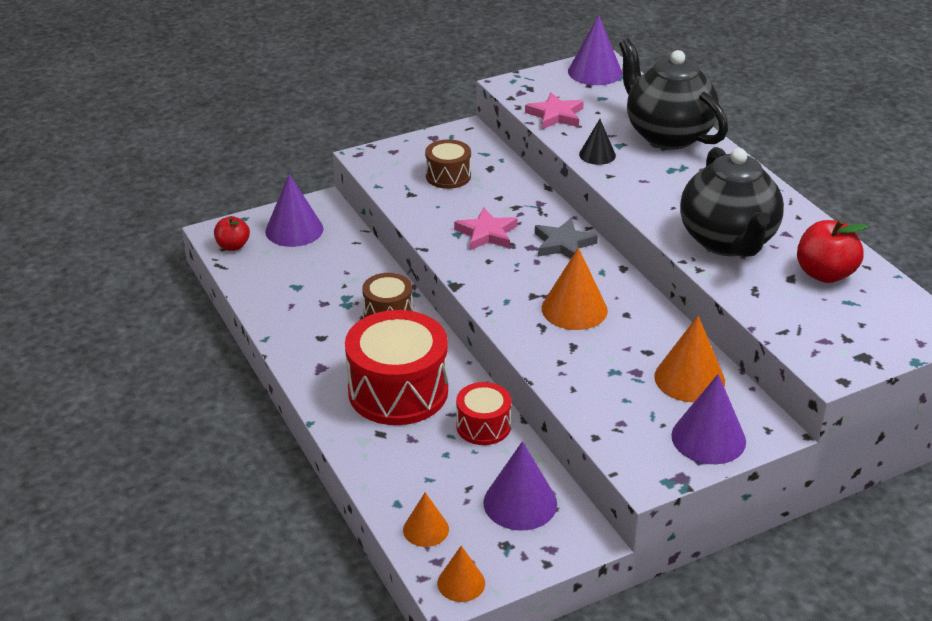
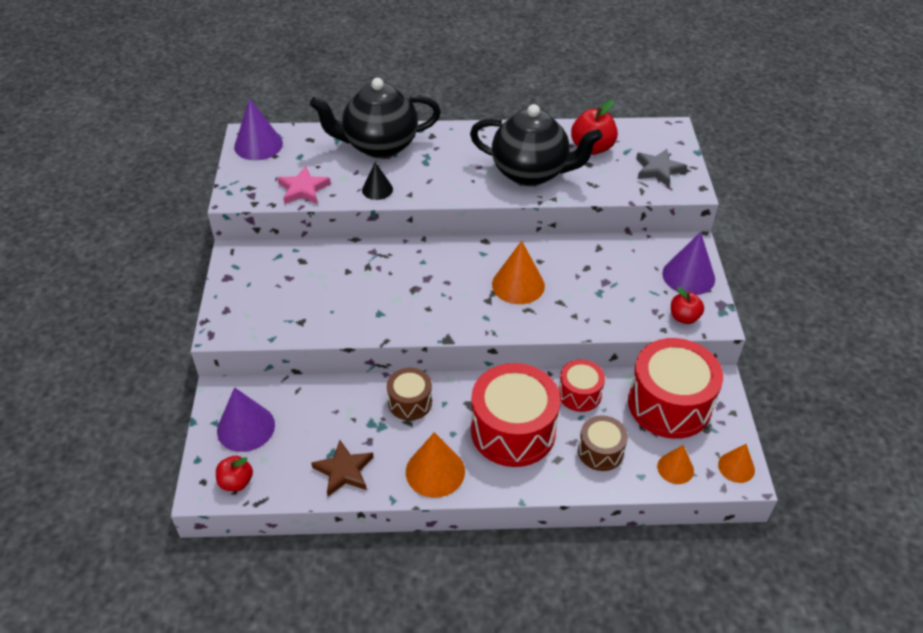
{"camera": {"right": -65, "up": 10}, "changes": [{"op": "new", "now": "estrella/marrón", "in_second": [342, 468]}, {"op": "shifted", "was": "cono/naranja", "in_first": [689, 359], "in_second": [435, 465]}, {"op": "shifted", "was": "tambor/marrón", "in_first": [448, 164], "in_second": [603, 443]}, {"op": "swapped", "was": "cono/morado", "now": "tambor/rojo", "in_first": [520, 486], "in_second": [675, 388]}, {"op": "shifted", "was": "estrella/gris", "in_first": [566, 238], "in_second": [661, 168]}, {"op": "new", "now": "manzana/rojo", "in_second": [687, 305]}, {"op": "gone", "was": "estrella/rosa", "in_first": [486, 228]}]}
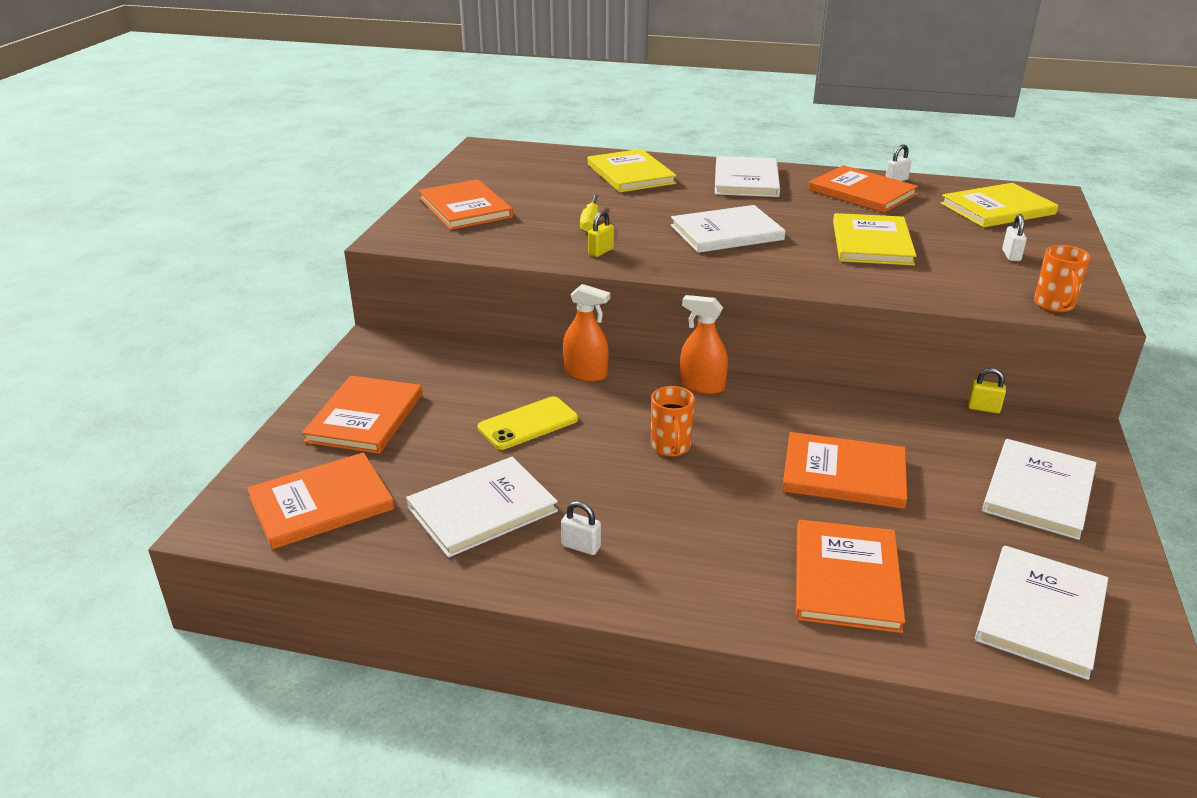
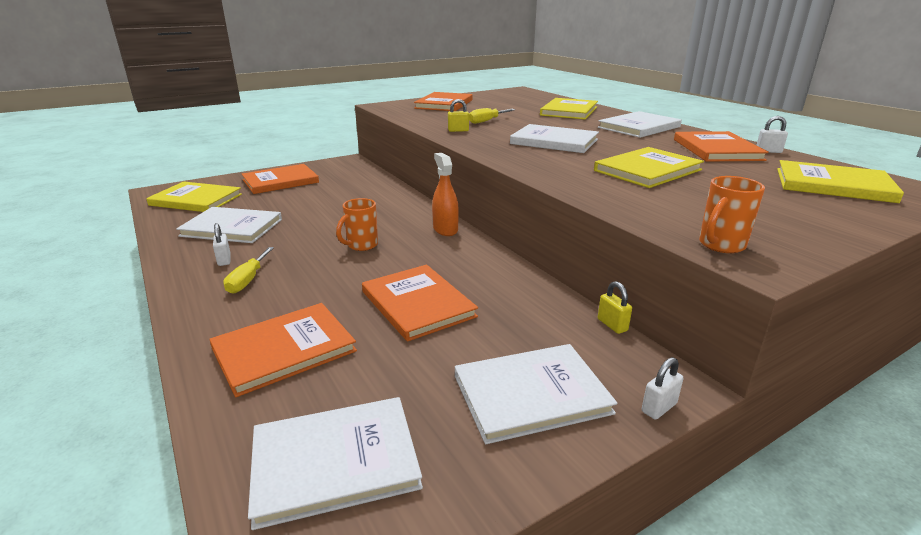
{"camera": {"right": 45, "up": -5}, "changes": [{"op": "repainted", "was": "libro/naranja", "now": "libro/amarillo", "in_first": [320, 500], "in_second": [194, 197]}, {"op": "new", "now": "destornillador/amarillo", "in_second": [248, 270]}, {"op": "shifted", "was": "candado/blanco", "in_first": [1014, 237], "in_second": [662, 388]}, {"op": "gone", "was": "móvil/amarillo", "in_first": [528, 423]}, {"op": "gone", "was": "pulverizador/naranja", "in_first": [586, 333]}]}
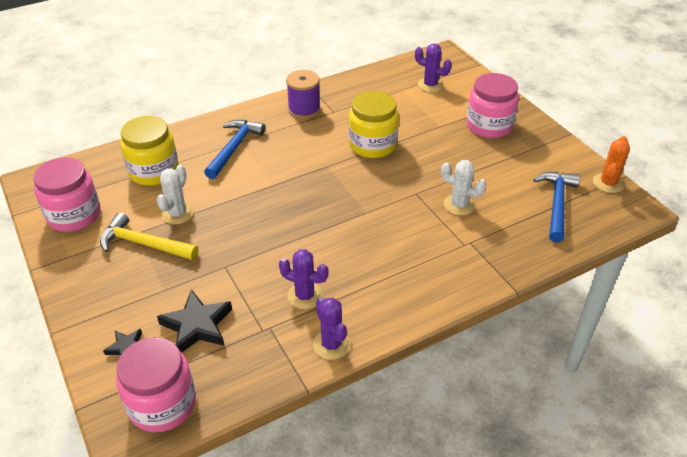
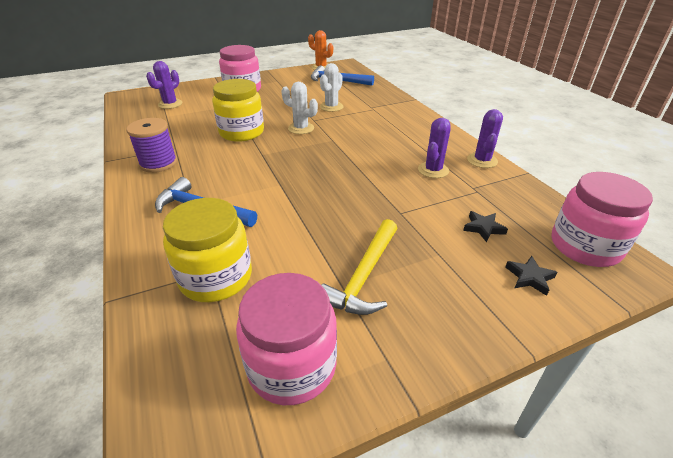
{"camera": {"right": -85, "up": -5}, "changes": [{"op": "shifted", "was": "cactus/blanco", "in_first": [175, 194], "in_second": [299, 108]}, {"op": "scaled", "was": "estrella/negro", "in_first": [194, 321], "in_second": [485, 226], "ratio": 0.55}, {"op": "rotated", "was": "cactus/morado", "in_first": [331, 328], "in_second": [485, 138], "clockwise": -60}]}
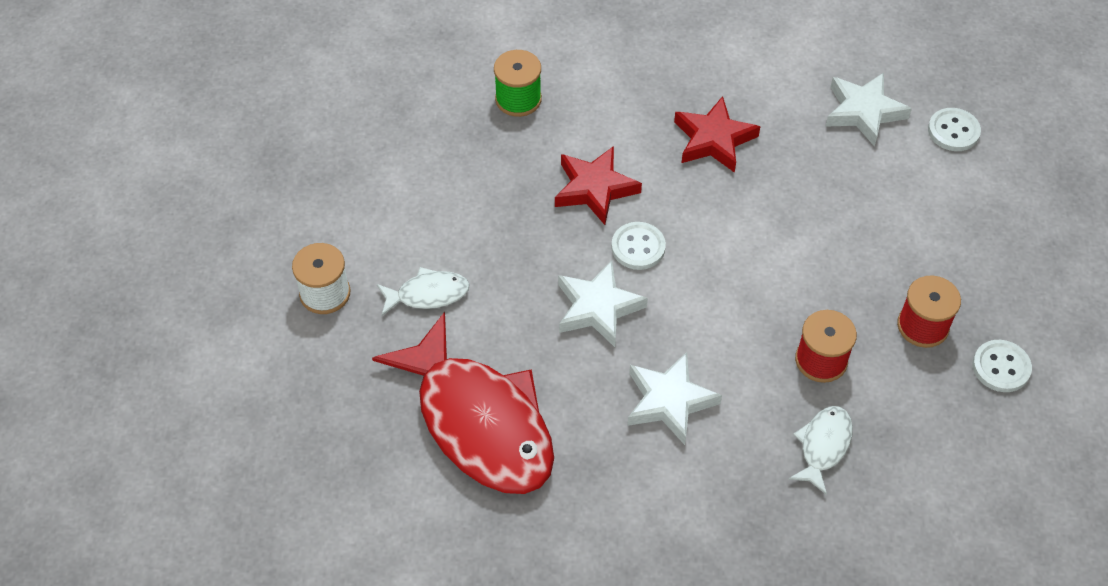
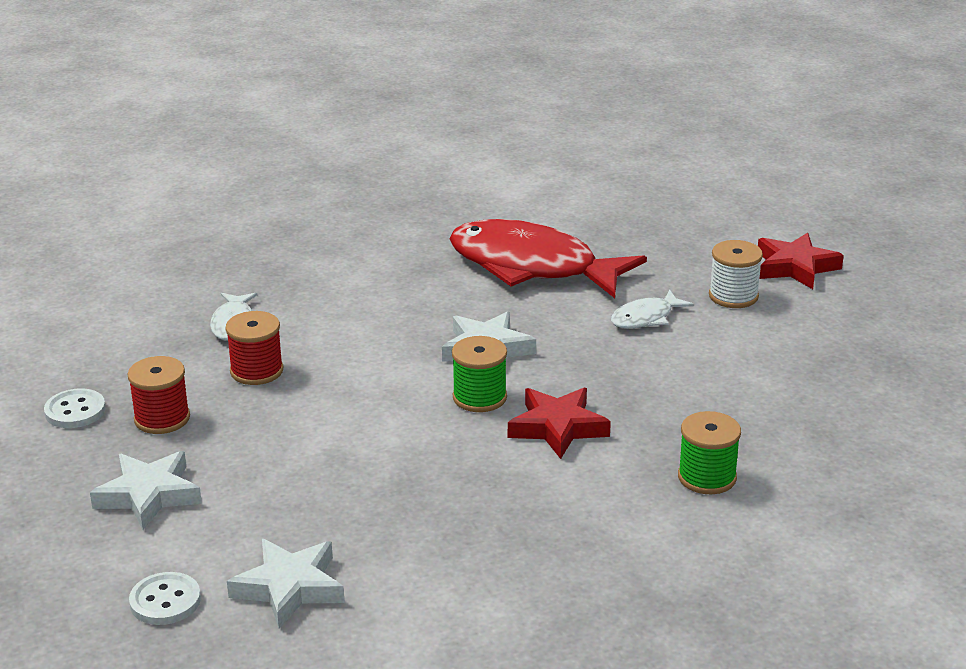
{"camera": {"right": 155, "up": -25}, "changes": [{"op": "shifted", "was": "estrella/blanco", "in_first": [674, 398], "in_second": [146, 490]}, {"op": "swapped", "was": "botón/blanco", "now": "carrete/verde", "in_first": [638, 246], "in_second": [479, 374]}, {"op": "shifted", "was": "estrella/rojo", "in_first": [717, 134], "in_second": [801, 261]}]}
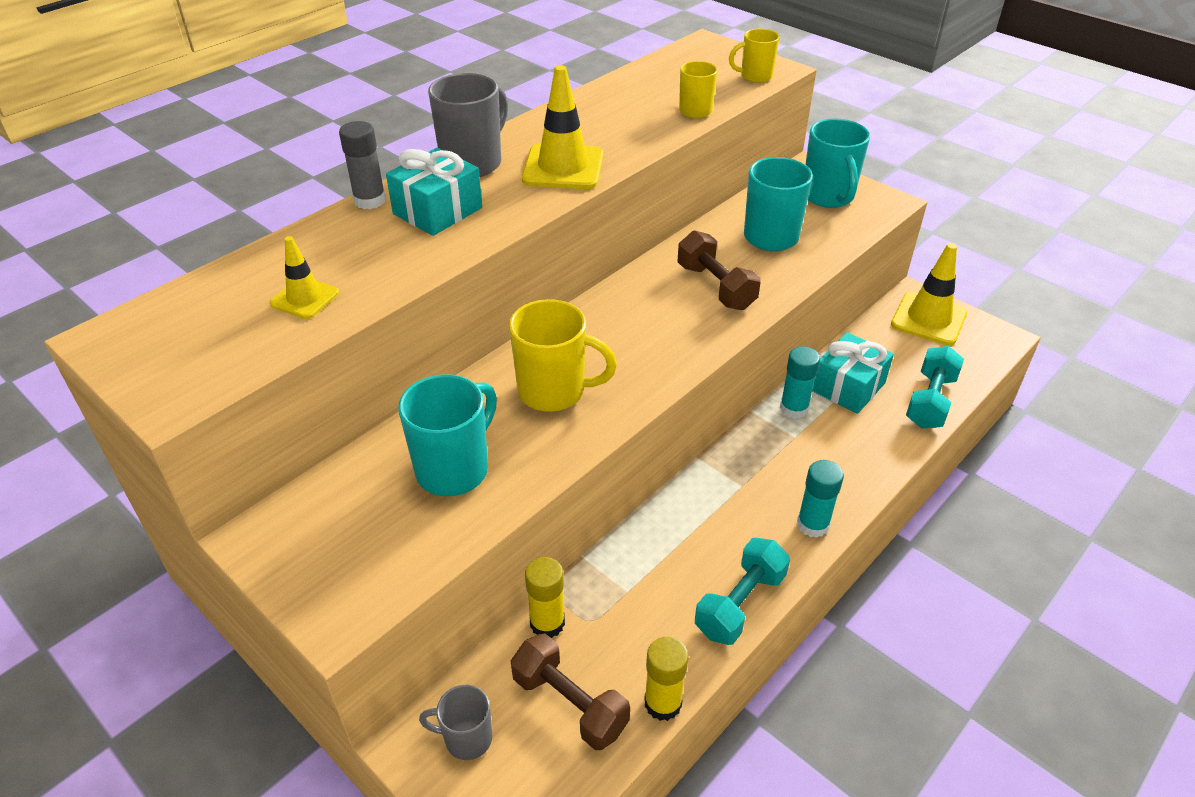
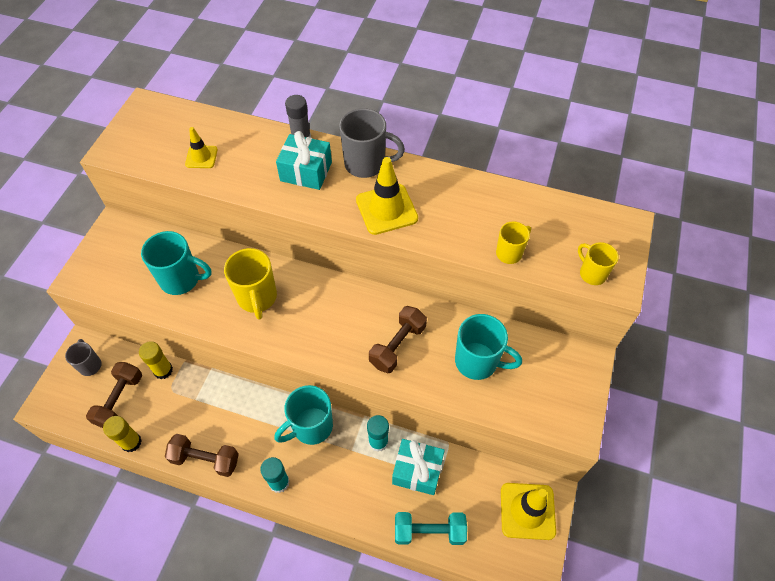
{"camera": {"right": 65, "up": 15}, "changes": [{"op": "repainted", "was": "mancuerna/turquesa", "now": "mancuerna/marrón", "in_first": [742, 591], "in_second": [202, 455]}, {"op": "shifted", "was": "taza/turquesa", "in_first": [837, 163], "in_second": [303, 415]}]}
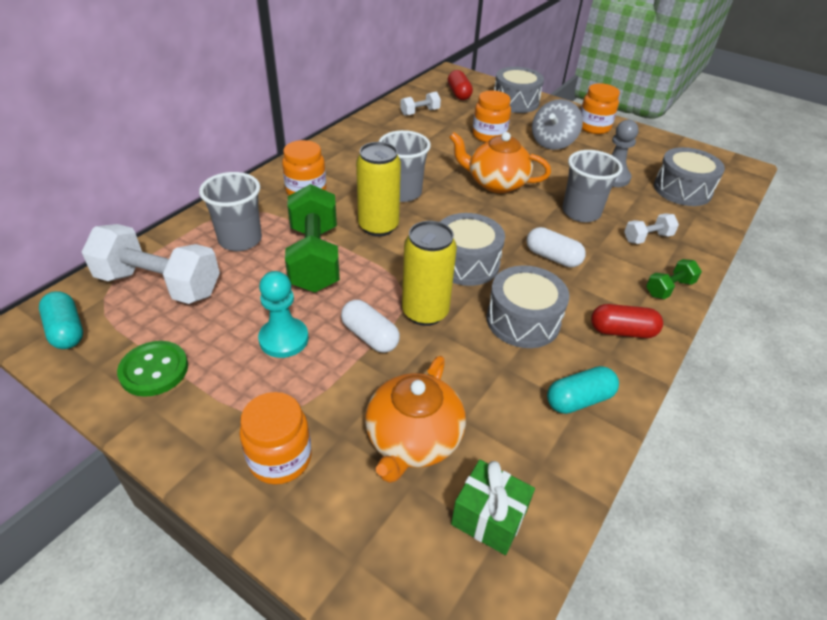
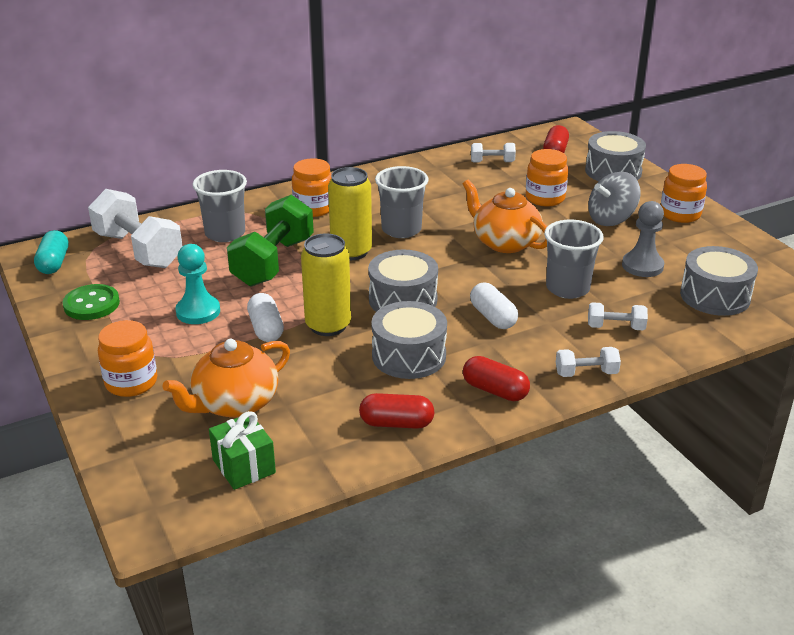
{"camera": {"right": 30, "up": -10}, "changes": [{"op": "repainted", "was": "cápsula/turquesa", "now": "cápsula/rojo", "in_first": [583, 390], "in_second": [397, 411]}, {"op": "repainted", "was": "mancuerna/verde", "now": "mancuerna/blanco", "in_first": [674, 279], "in_second": [588, 362]}]}
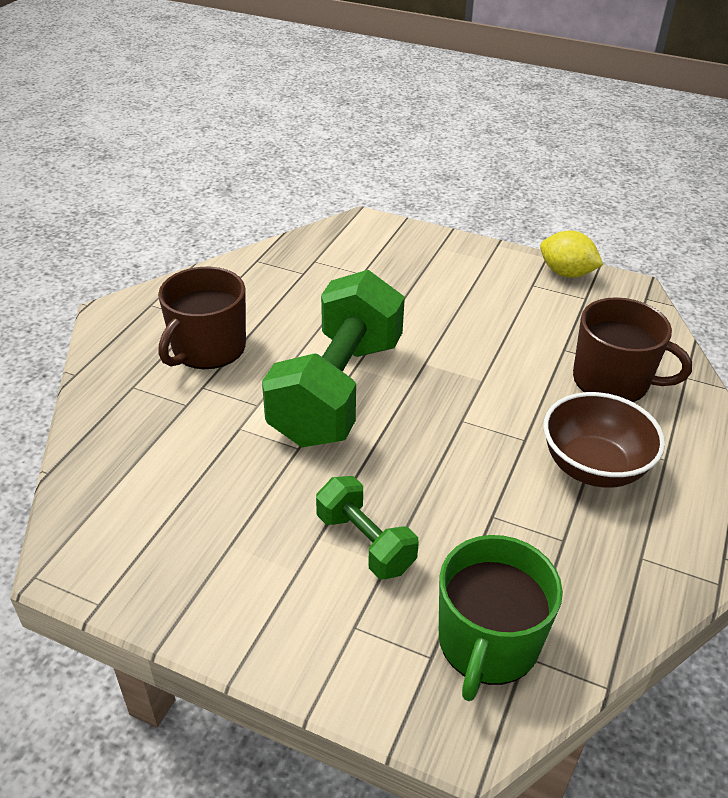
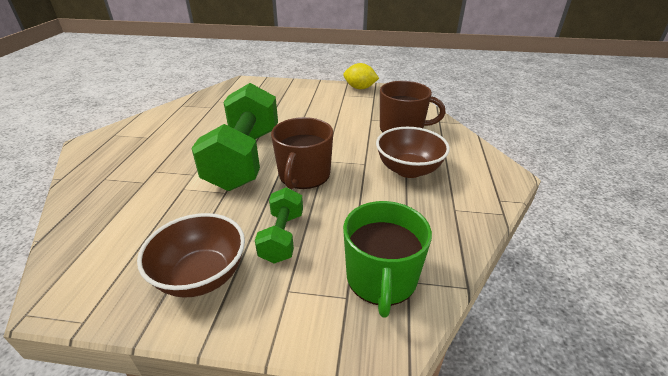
{"camera": {"right": -15, "up": -5}, "changes": [{"op": "new", "now": "cuenco/marrón", "in_second": [191, 255]}, {"op": "rotated", "was": "mancuerna/verde", "in_first": [367, 527], "in_second": [279, 225], "clockwise": 60}, {"op": "shifted", "was": "taza/marrón", "in_first": [202, 318], "in_second": [302, 153]}]}
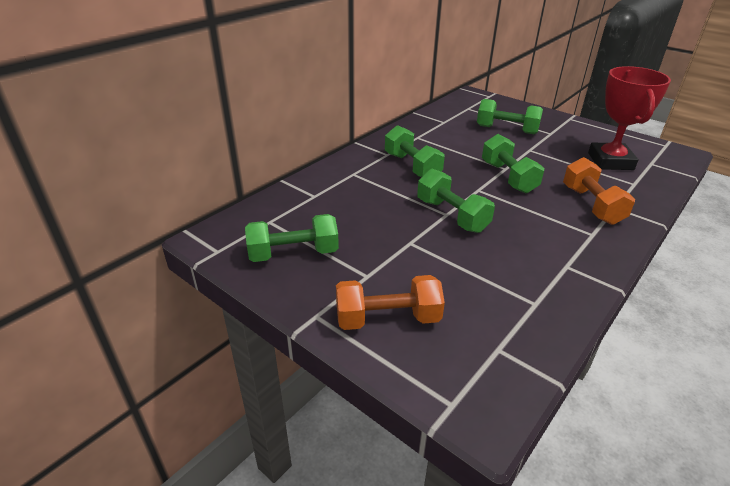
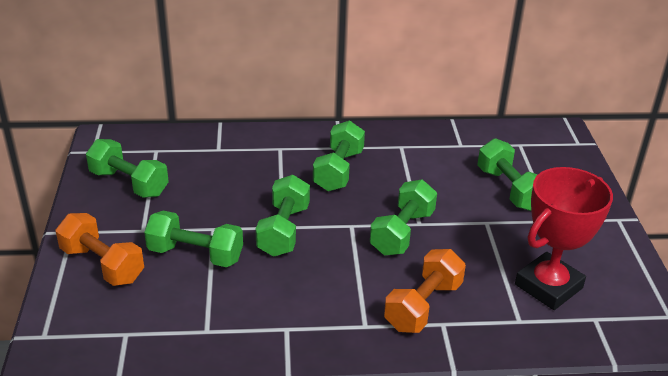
{"camera": {"right": 45, "up": 0}, "changes": [{"op": "new", "now": "mancuerna/verde", "in_second": [193, 239]}]}
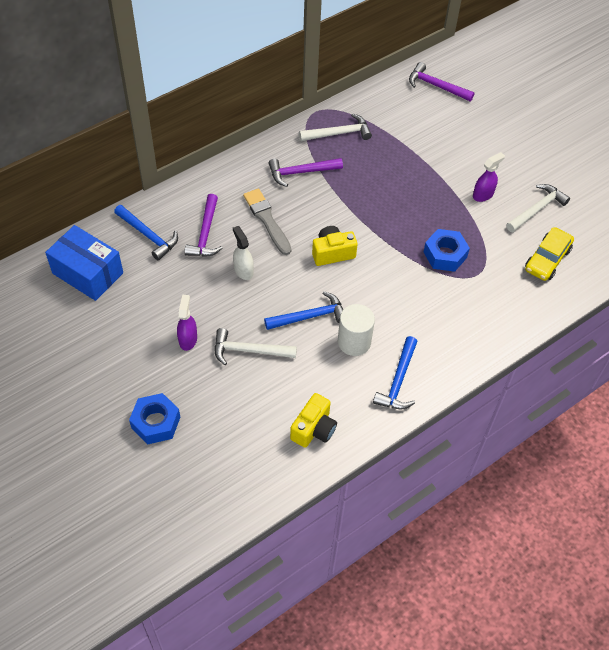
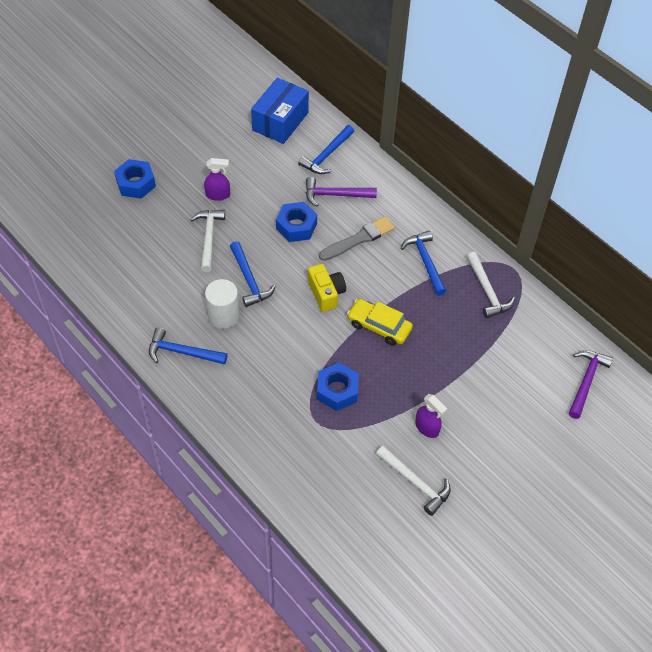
{"camera": {"right": 85, "up": 0}, "changes": [{"op": "swapped", "was": "pulverizador/blanco", "now": "tuerca/azul", "in_first": [243, 253], "in_second": [296, 222]}, {"op": "shifted", "was": "coche/amarillo", "in_first": [549, 254], "in_second": [380, 322]}, {"op": "repainted", "was": "martillo/morado", "now": "martillo/azul", "in_first": [306, 172], "in_second": [423, 263]}, {"op": "gone", "was": "cámara/amarillo", "in_first": [313, 420]}]}
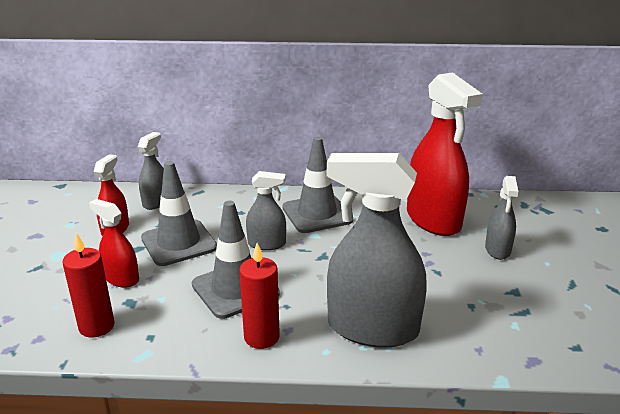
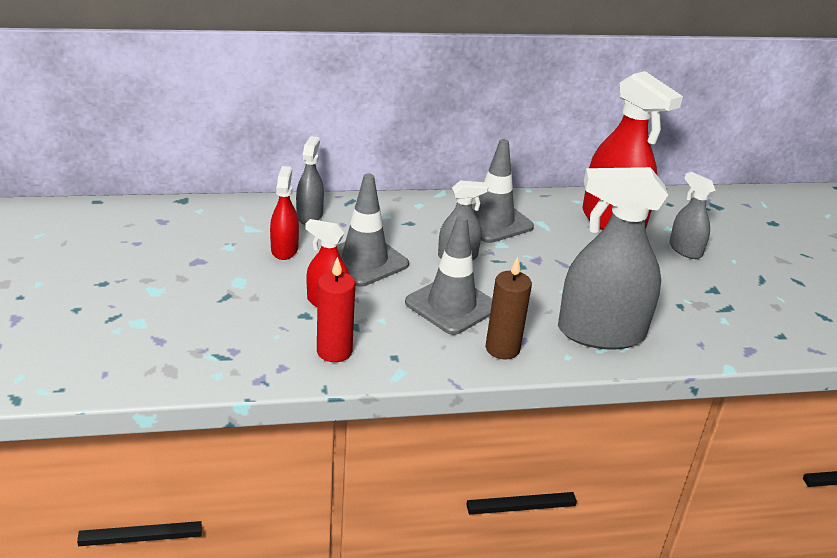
{"camera": {"right": -15, "up": 5}, "changes": [{"op": "repainted", "was": "vela/rojo", "now": "vela/marrón", "in_first": [259, 296], "in_second": [509, 308]}, {"op": "rotated", "was": "pulverizador/gris", "in_first": [501, 218], "in_second": [692, 215], "clockwise": 150}]}
